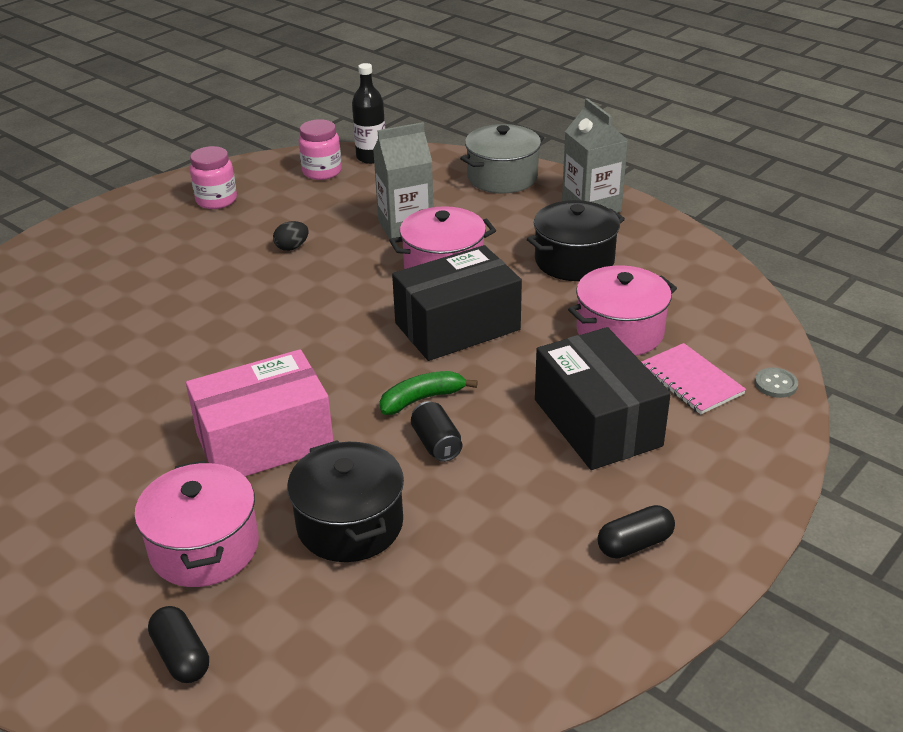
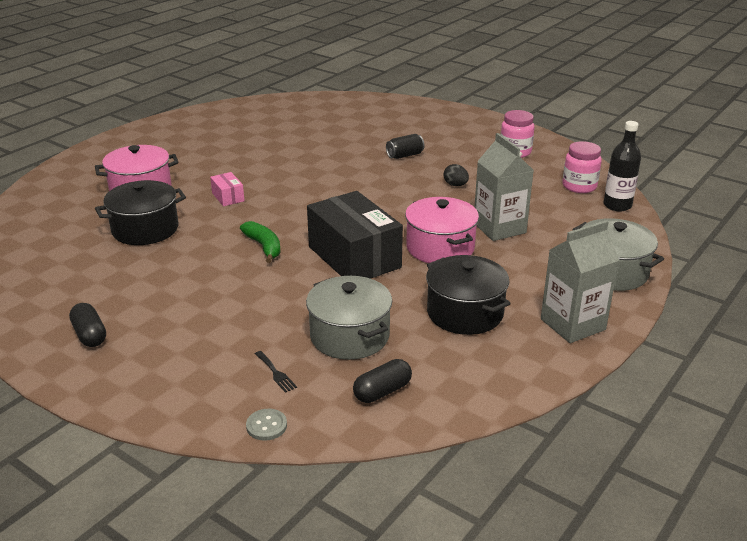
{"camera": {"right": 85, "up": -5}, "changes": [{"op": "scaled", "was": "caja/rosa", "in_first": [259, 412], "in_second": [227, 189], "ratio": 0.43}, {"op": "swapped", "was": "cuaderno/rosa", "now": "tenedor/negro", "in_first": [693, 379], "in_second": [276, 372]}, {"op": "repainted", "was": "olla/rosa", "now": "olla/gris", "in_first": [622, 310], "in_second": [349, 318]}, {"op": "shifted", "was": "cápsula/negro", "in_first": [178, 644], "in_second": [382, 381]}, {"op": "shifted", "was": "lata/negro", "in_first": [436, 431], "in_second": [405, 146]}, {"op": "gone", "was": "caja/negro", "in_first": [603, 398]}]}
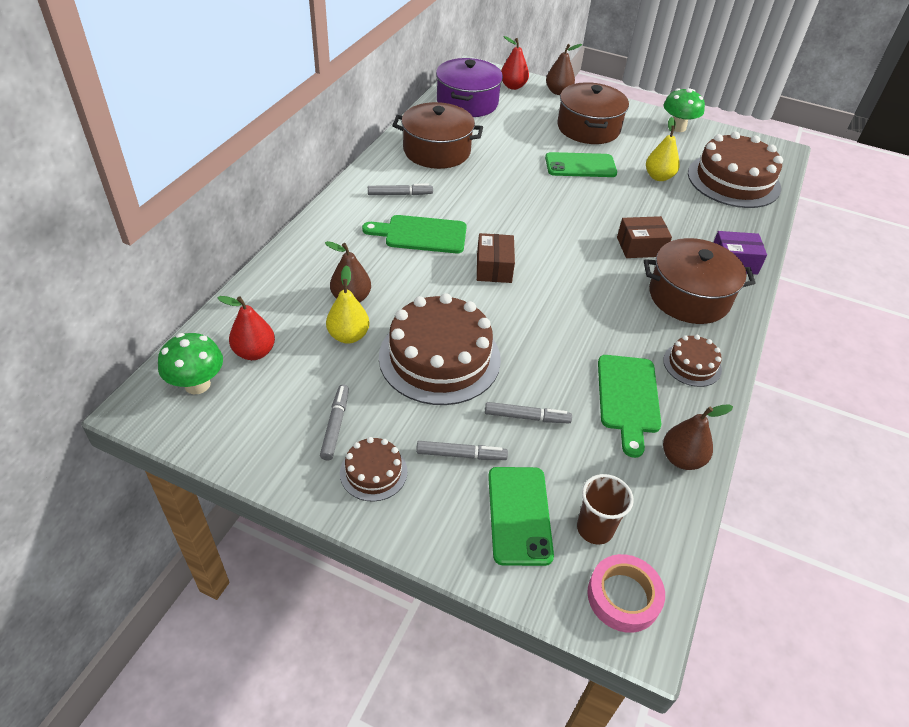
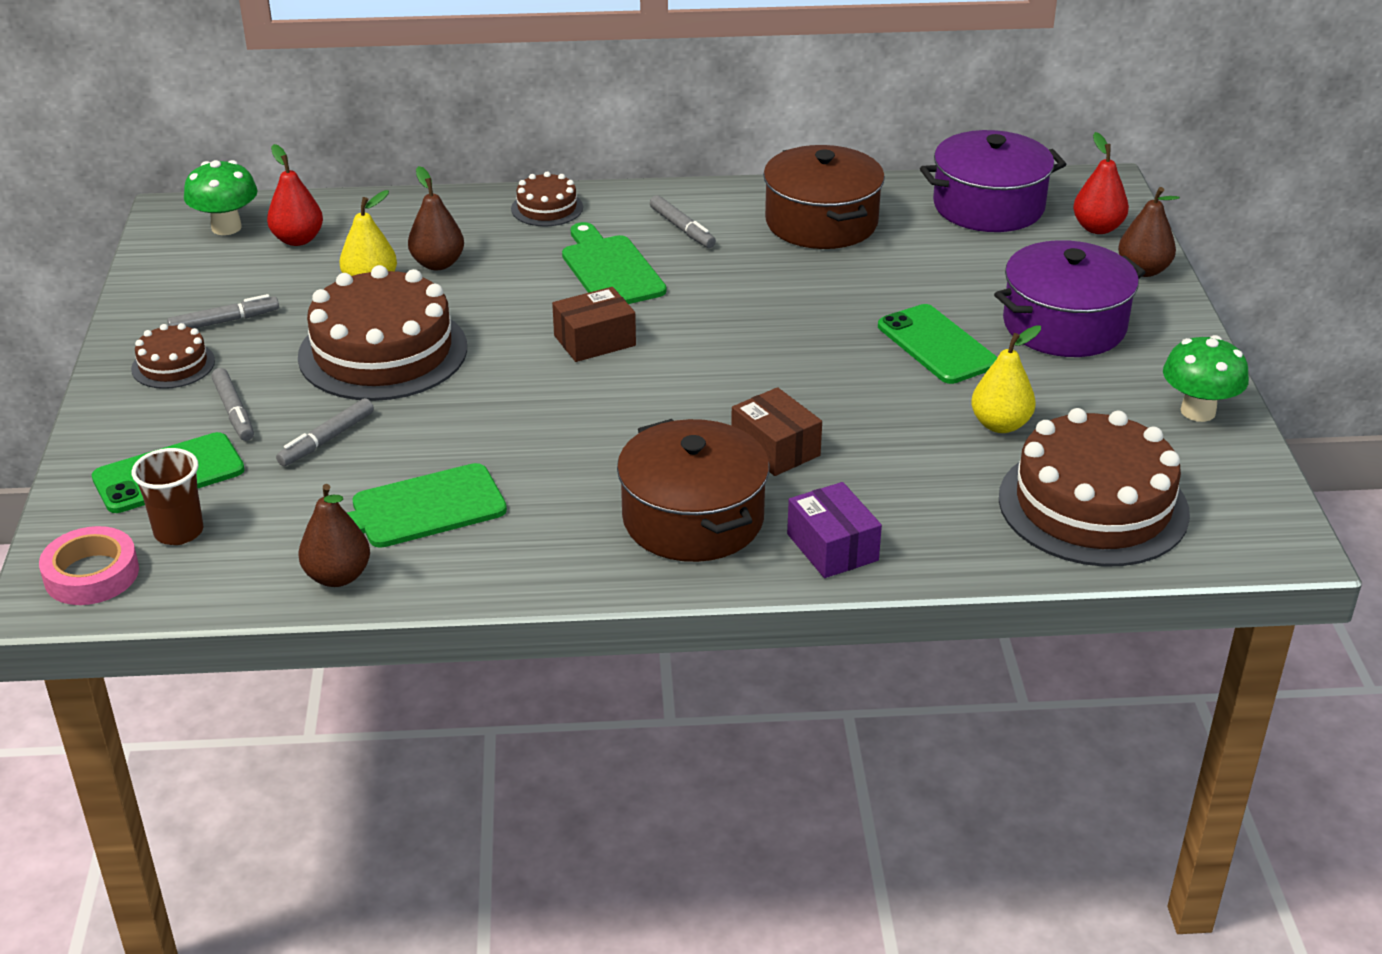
{"camera": {"right": 65, "up": -10}, "changes": [{"op": "rotated", "was": "rotulador/gris", "in_first": [528, 413], "in_second": [325, 432], "clockwise": 60}, {"op": "shifted", "was": "tarta/marrón", "in_first": [692, 361], "in_second": [547, 198]}, {"op": "repainted", "was": "olla/marrón", "now": "olla/morado", "in_first": [593, 113], "in_second": [1070, 298]}]}
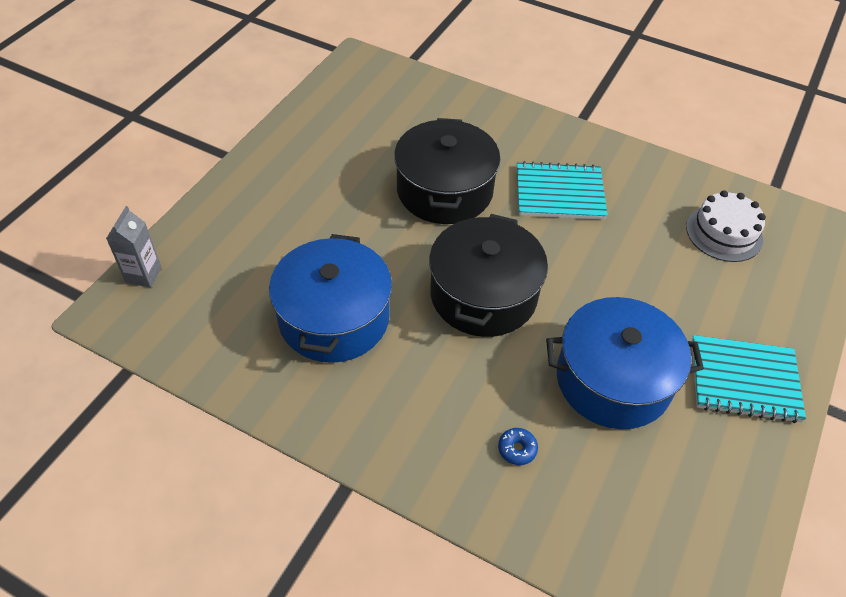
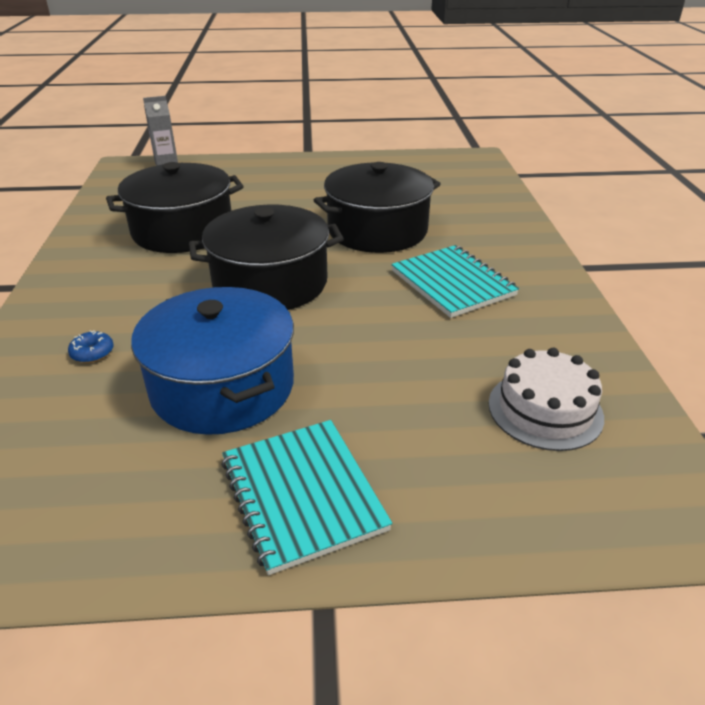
{"camera": {"right": 60, "up": -15}, "changes": [{"op": "repainted", "was": "olla/azul", "now": "olla/negro", "in_first": [330, 298], "in_second": [175, 207]}]}
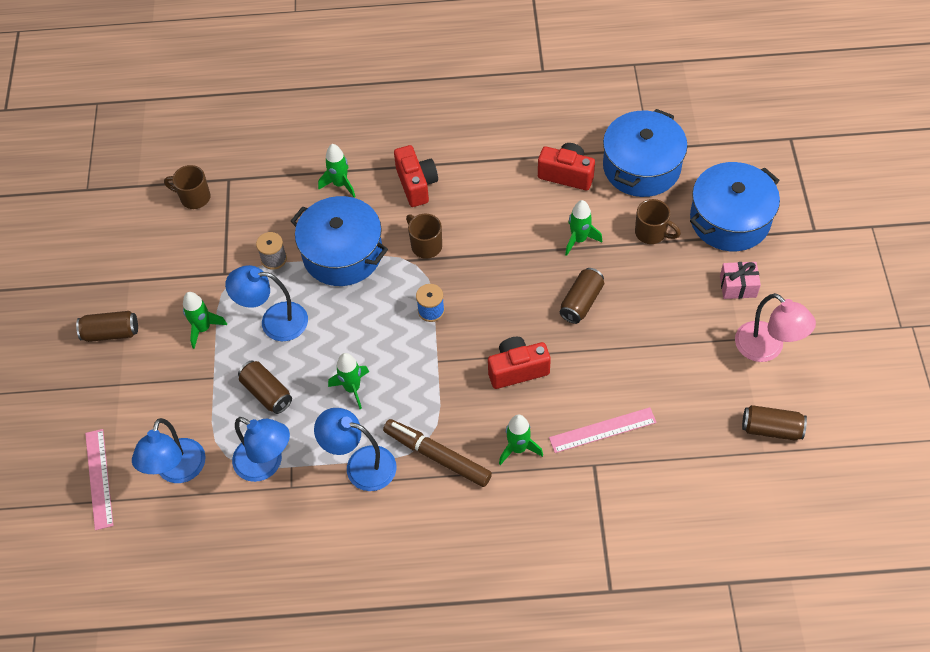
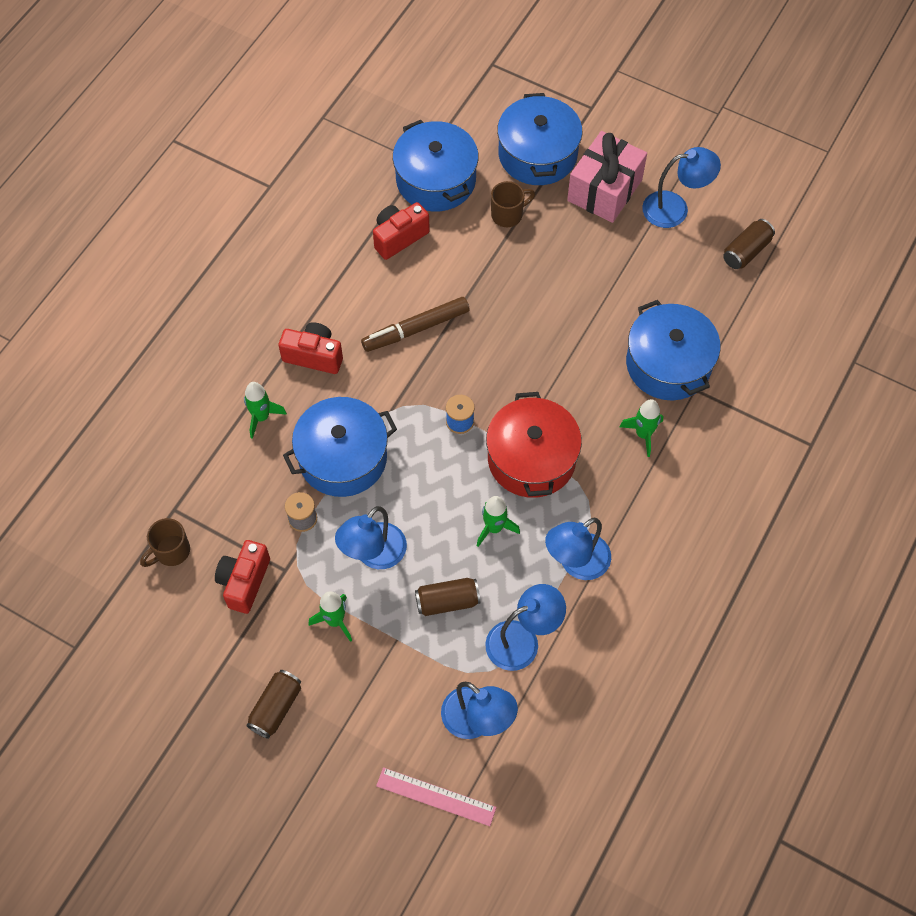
{"camera": {"right": -60, "up": 5}, "changes": [{"op": "shifted", "was": "cámara/rojo", "in_first": [519, 363], "in_second": [242, 577]}, {"op": "shifted", "was": "rotulador/marrón", "in_first": [437, 453], "in_second": [415, 324]}, {"op": "new", "now": "olla/rojo", "in_second": [534, 445]}, {"op": "scaled", "was": "regalo/rosa", "in_first": [740, 280], "in_second": [607, 177], "ratio": 1.94}, {"op": "swapped", "was": "regla/rosa", "now": "olla/azul", "in_first": [603, 430], "in_second": [673, 350]}, {"op": "repainted", "was": "lámpara/rosa", "now": "lámpara/azul", "in_first": [775, 327], "in_second": [681, 187]}, {"op": "gone", "was": "taza/marrón", "in_first": [424, 236]}, {"op": "gone", "was": "lata/marrón", "in_first": [582, 296]}, {"op": "gone", "was": "cohete/verde", "in_first": [583, 228]}]}
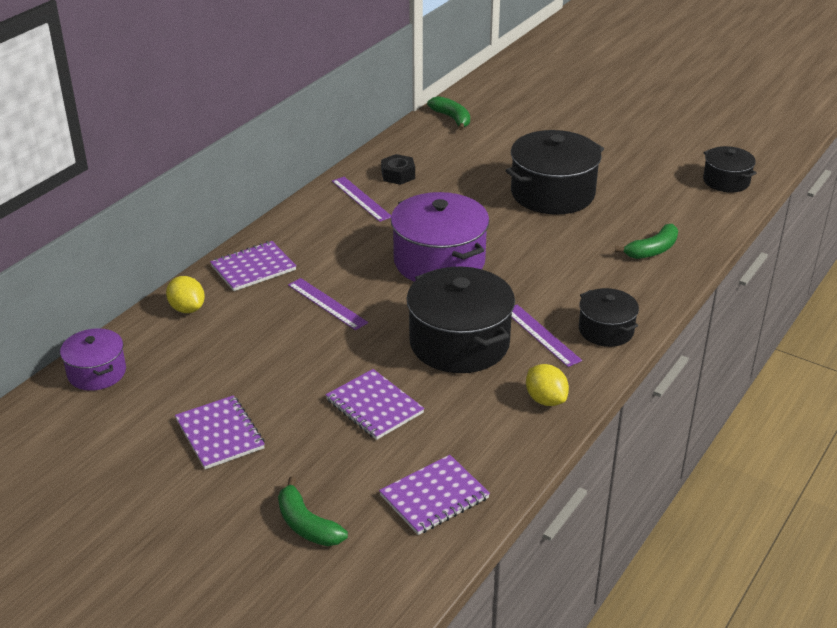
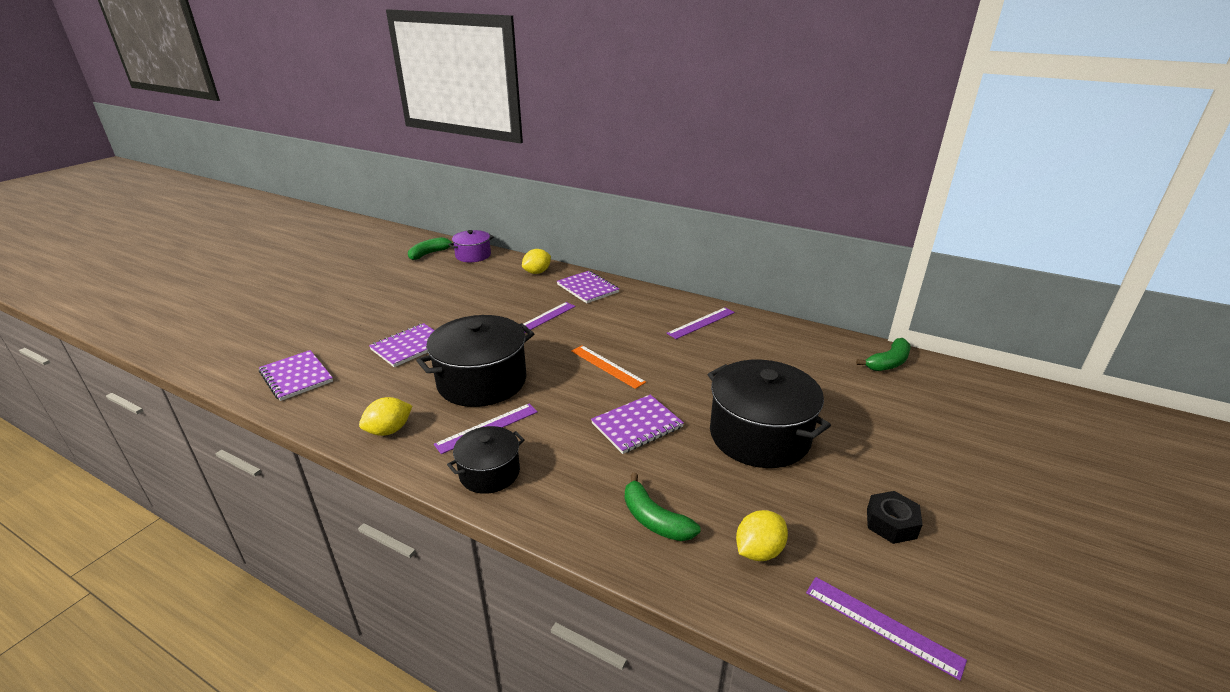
{"camera": {"right": 85, "up": -5}, "changes": [{"op": "shifted", "was": "plátano/verde", "in_first": [313, 511], "in_second": [430, 248]}, {"op": "swapped", "was": "olla/morado", "now": "regla/naranja", "in_first": [440, 237], "in_second": [608, 367]}, {"op": "shifted", "was": "cuaderno/morado", "in_first": [220, 432], "in_second": [637, 424]}, {"op": "new", "now": "limón/amarillo", "in_second": [762, 535]}, {"op": "swapped", "was": "olla/negro", "now": "regla/morado", "in_first": [730, 169], "in_second": [886, 629]}, {"op": "shifted", "was": "tuerca/negro", "in_first": [398, 169], "in_second": [895, 517]}]}
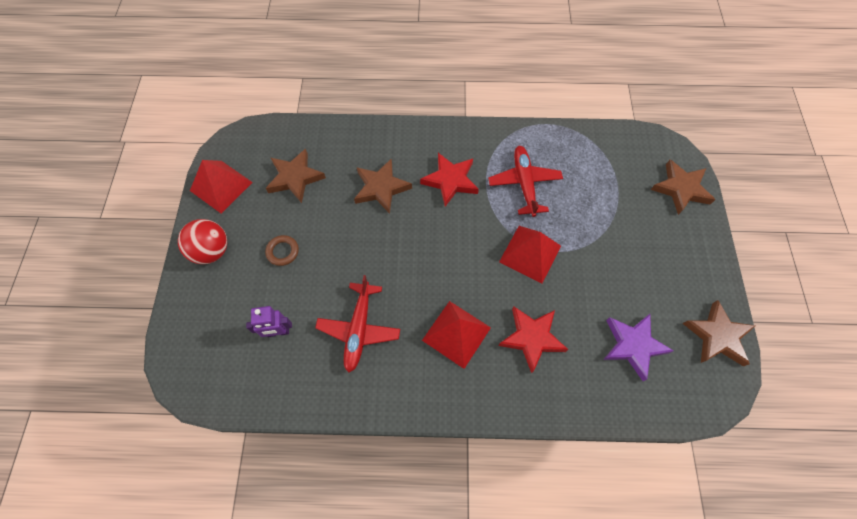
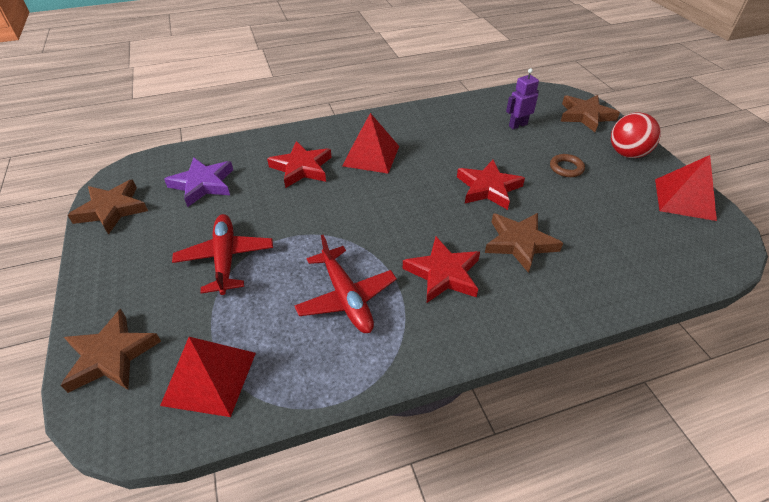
{"camera": {"right": 160, "up": -20}, "changes": [{"op": "shifted", "was": "pirámide/rojo", "in_first": [530, 254], "in_second": [208, 377]}, {"op": "shifted", "was": "avión/rojo", "in_first": [357, 323], "in_second": [222, 254]}, {"op": "new", "now": "estrella/rojo", "in_second": [491, 185]}, {"op": "shifted", "was": "estrella/marrón", "in_first": [295, 176], "in_second": [590, 113]}]}
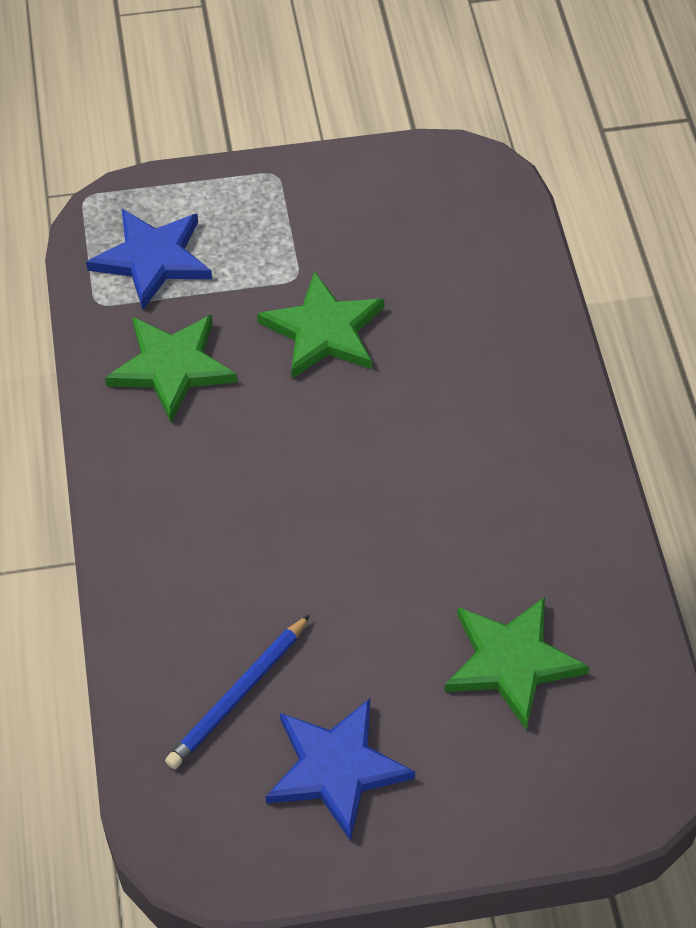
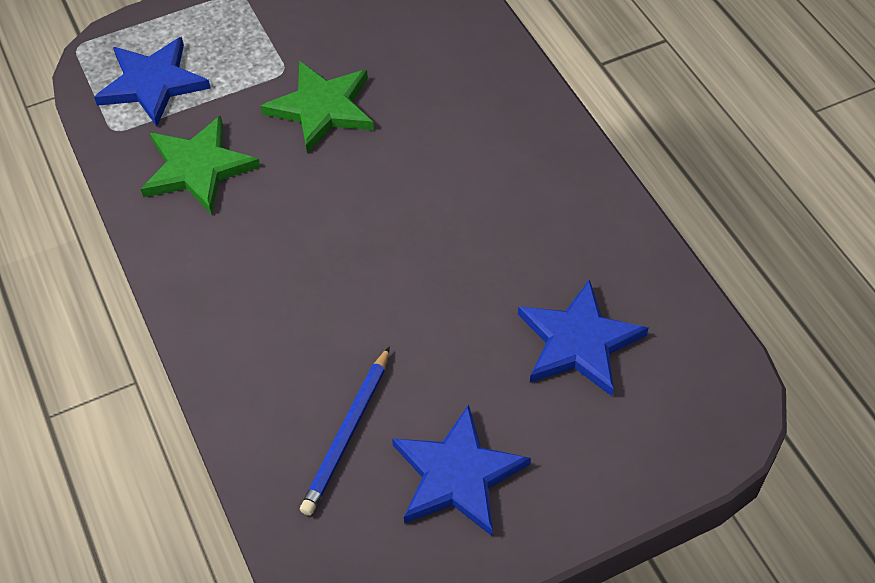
{"camera": {"right": -15, "up": 0}, "changes": [{"op": "repainted", "was": "estrella/verde", "now": "estrella/azul", "in_first": [516, 663], "in_second": [583, 337]}]}
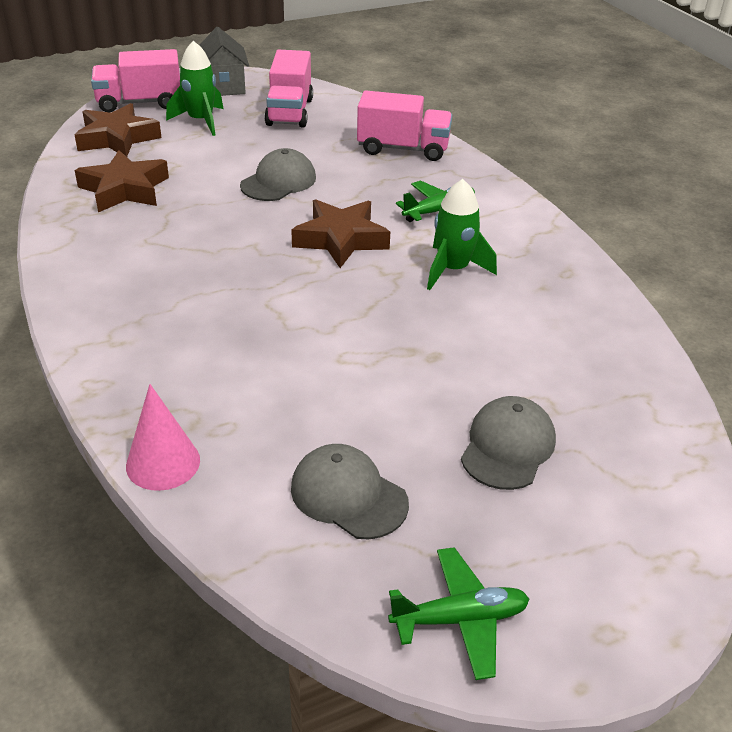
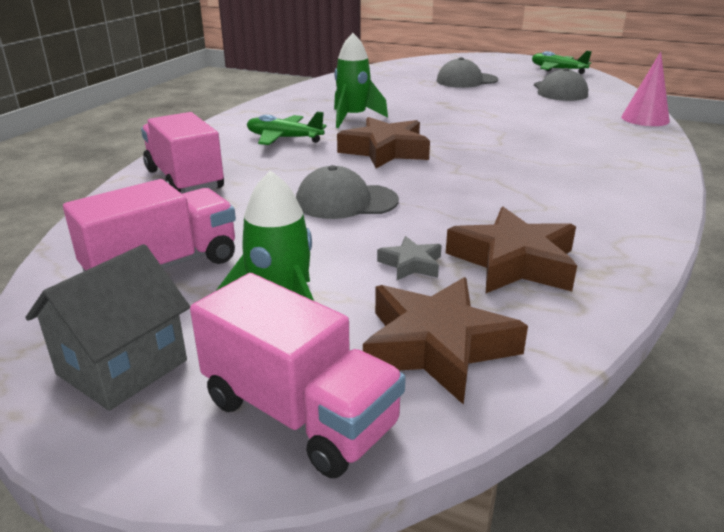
{"camera": {"right": -130, "up": -10}, "changes": [{"op": "new", "now": "estrella/gris", "in_second": [409, 258]}]}
